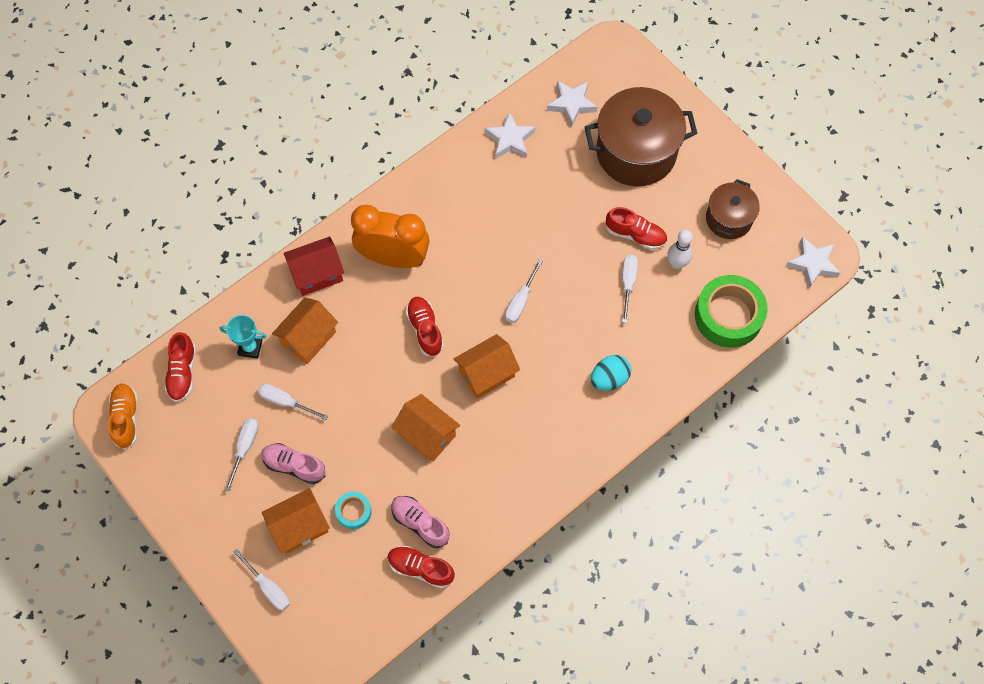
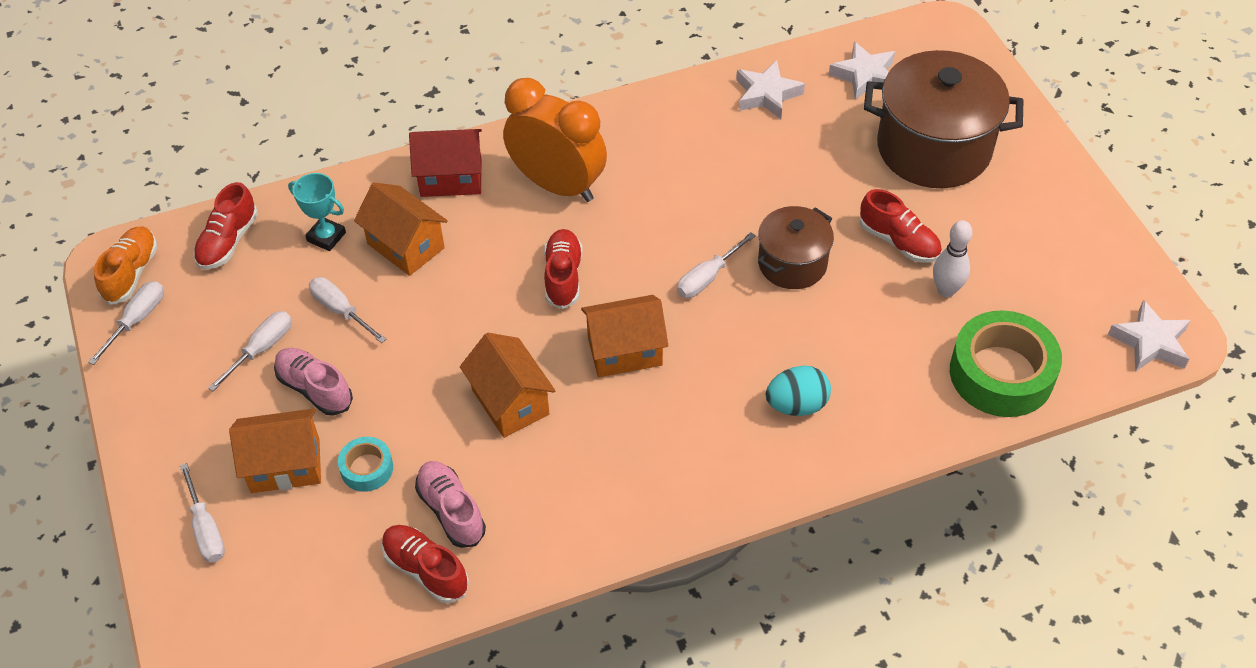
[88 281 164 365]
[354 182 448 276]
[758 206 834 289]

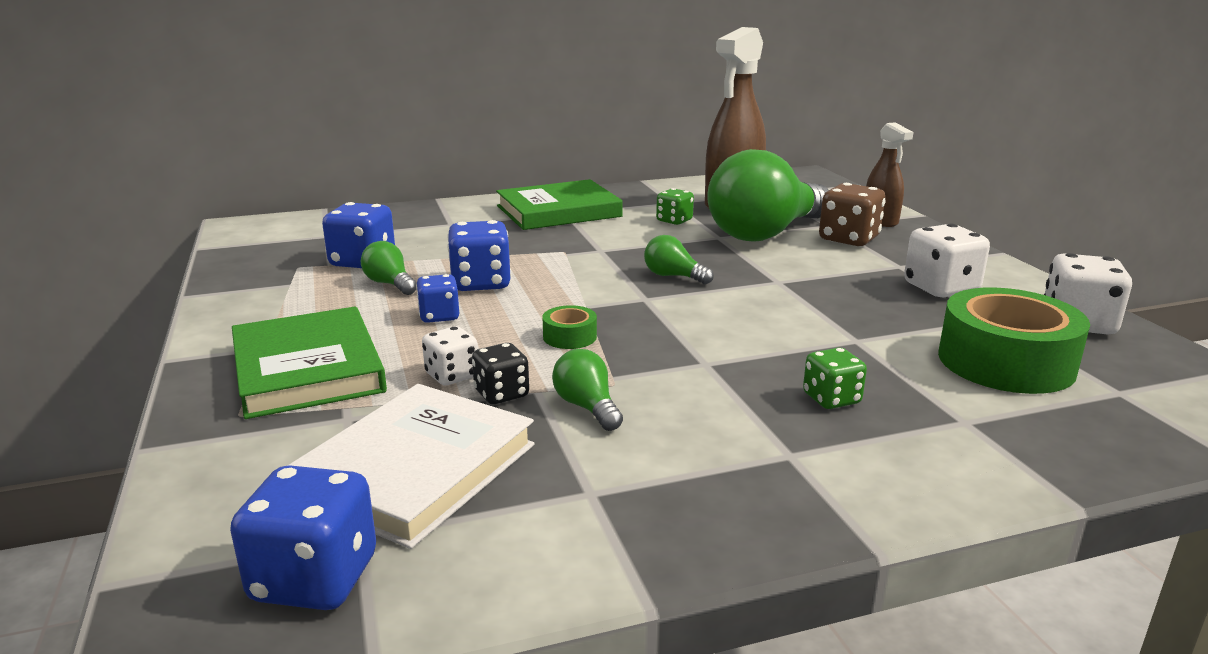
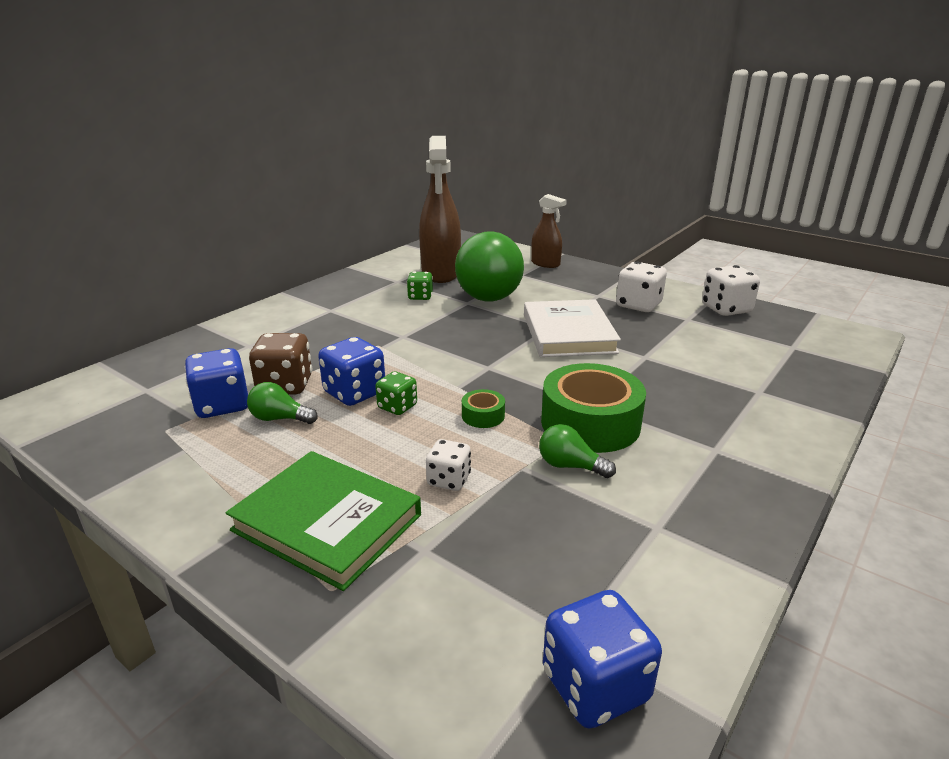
[249 333 312 394]
[375 371 417 415]
[524 299 621 357]
[541 363 646 453]
[416 274 459 323] (first image)
[472 343 529 404] (first image)
[496 179 623 230] (first image)
[644 235 714 285] (first image)

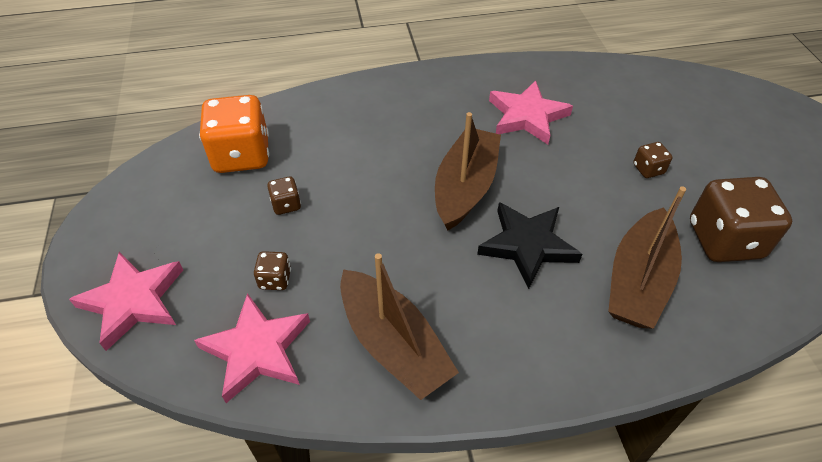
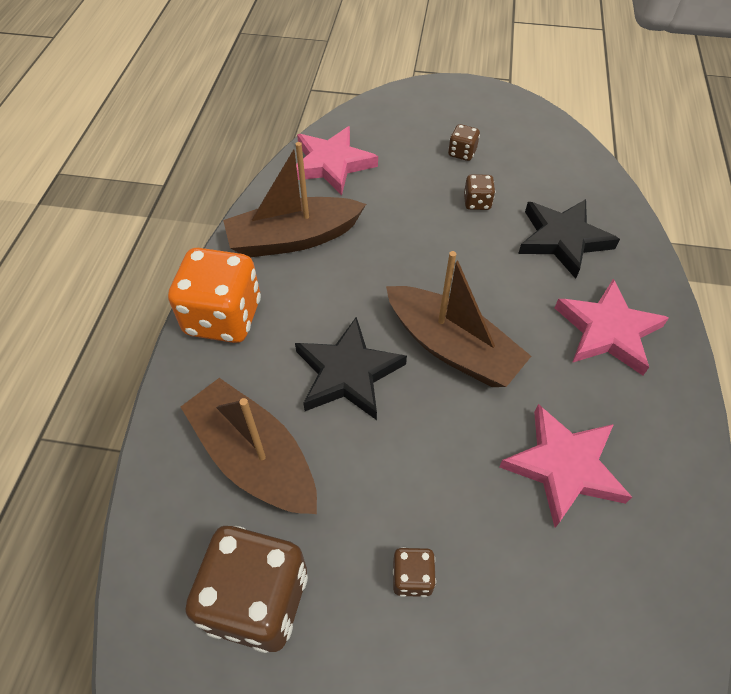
[168 248 261 343]
[448 124 480 161]
[518 199 620 279]
[555 279 669 376]

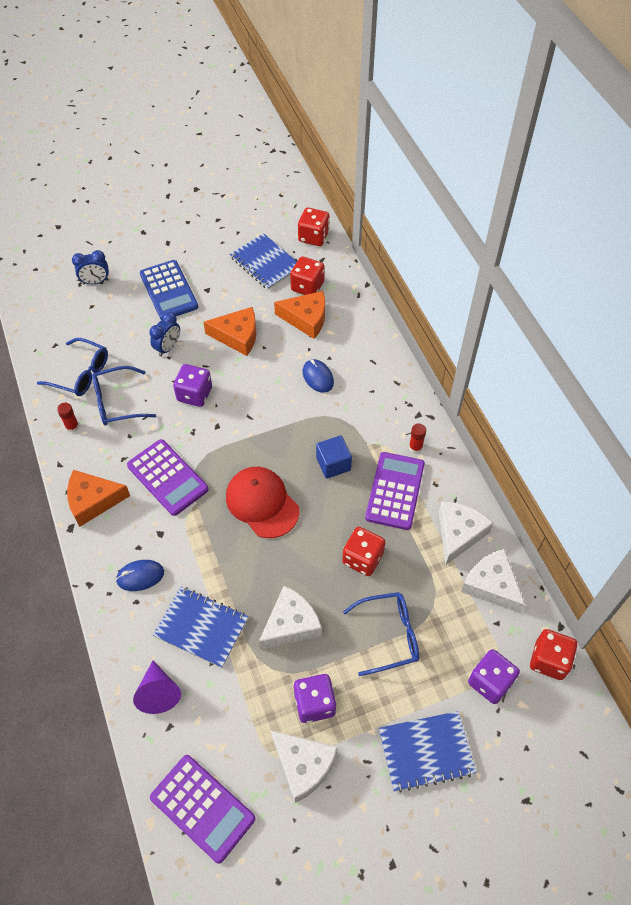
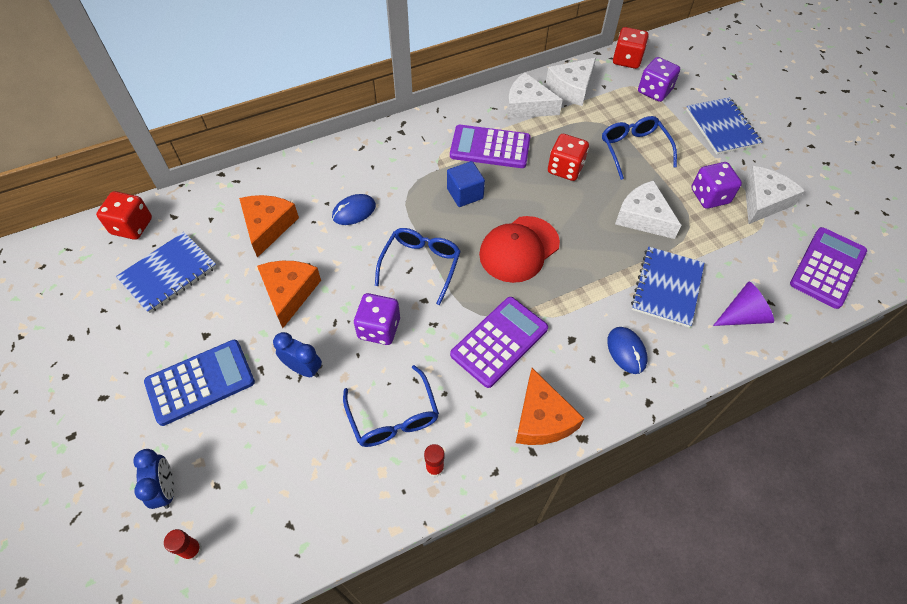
[164 529 202 561]
[375 228 461 305]
[290 256 325 295] (first image)

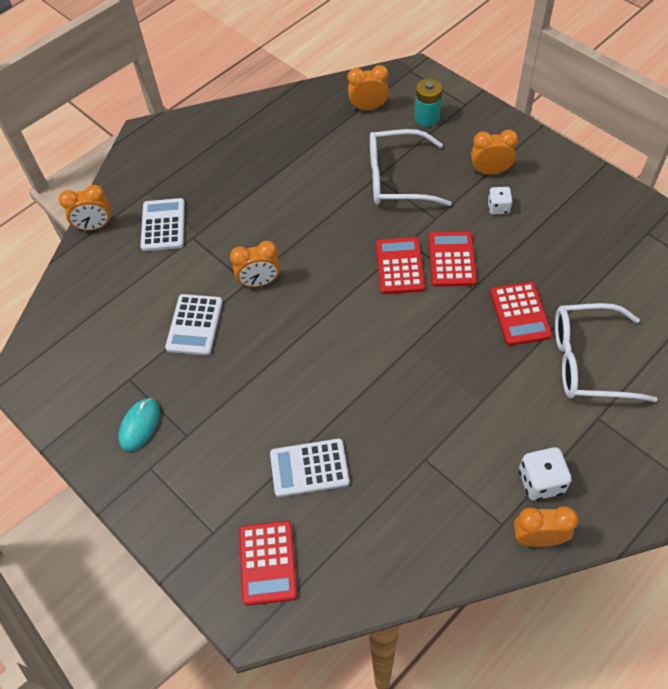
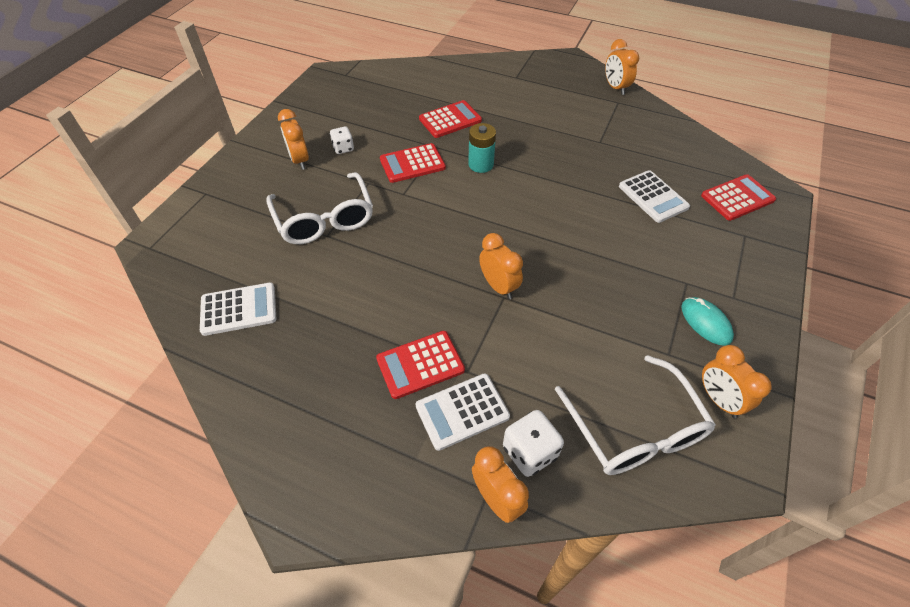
[200 283 277 336]
[376 331 465 399]
[468 123 496 173]
[503 410 564 477]
[555 355 716 475]
[681 297 734 346]
[702 345 772 418]

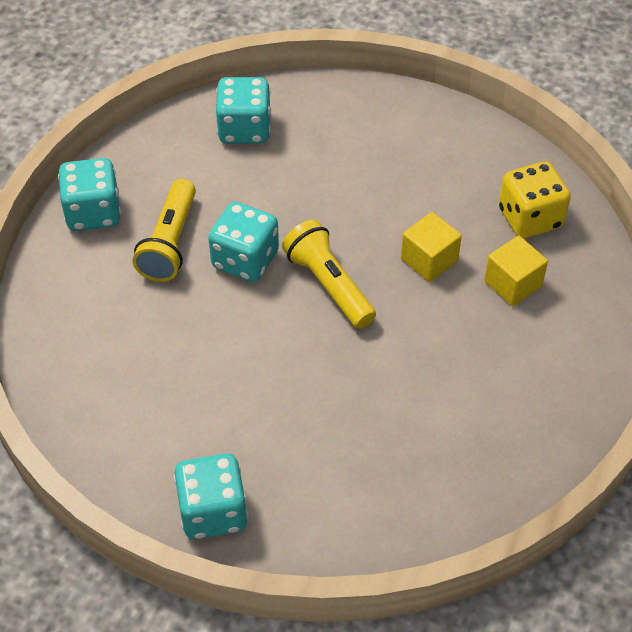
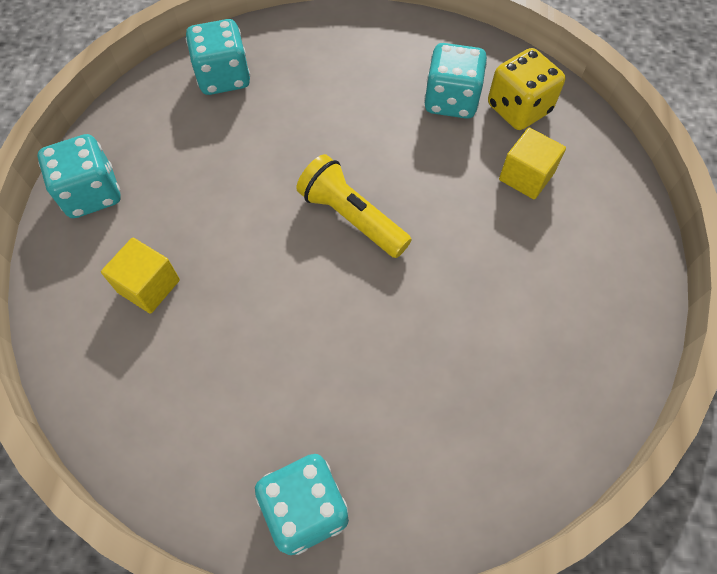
[101 238 180 314]
[424 43 487 119]
[133 179 196 282] (first image)

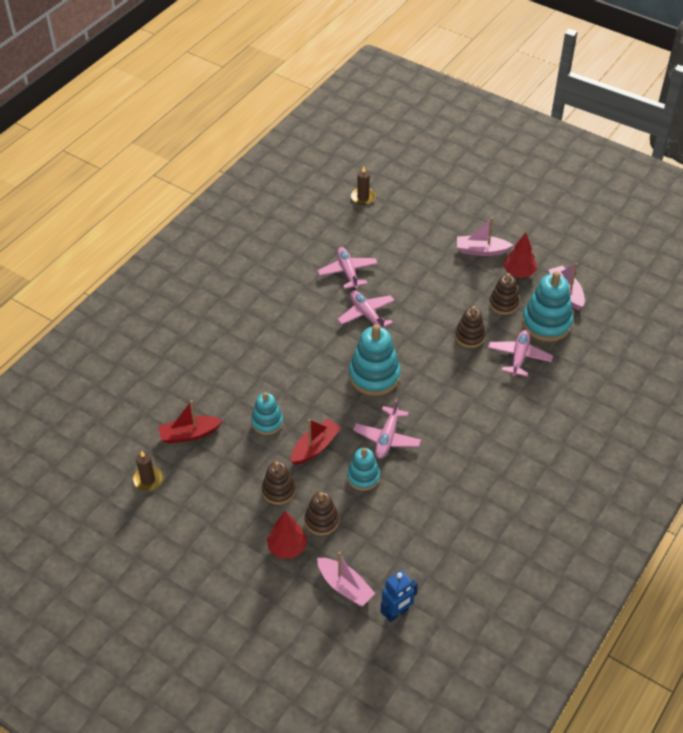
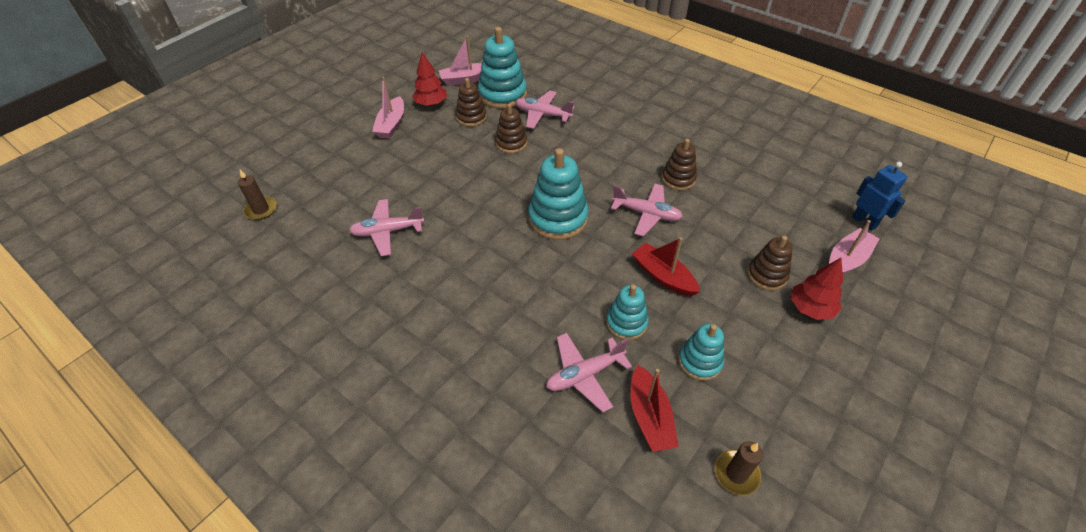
[546 333 632 412]
[662 139 697 190]
[678 324 724 381]

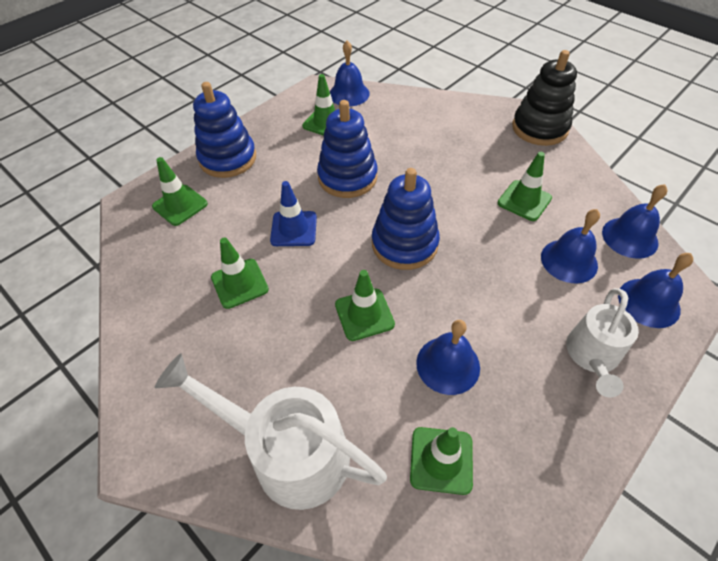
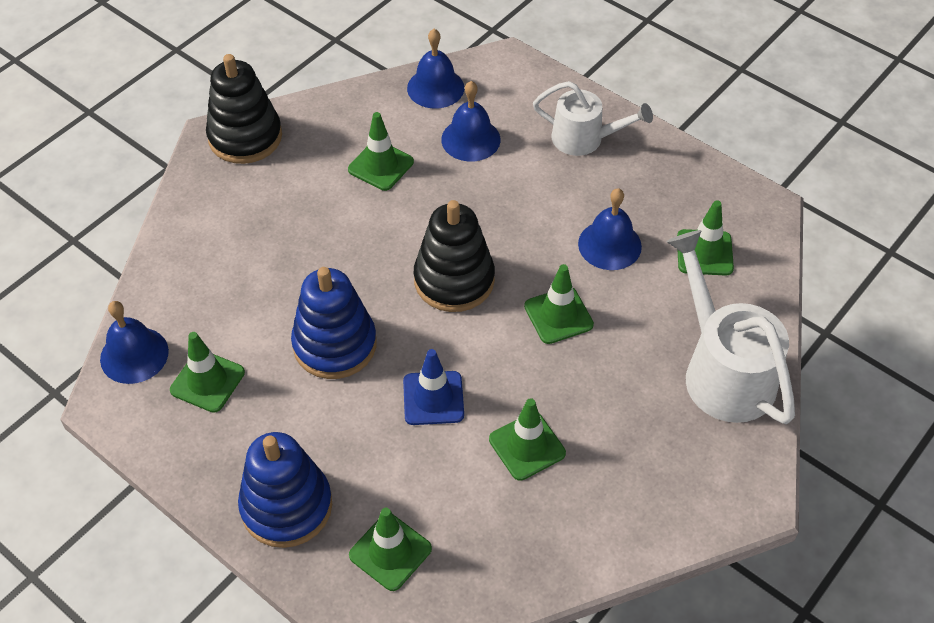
[414 200 495 312]
[666 230 795 424]
[618 253 693 328] (first image)

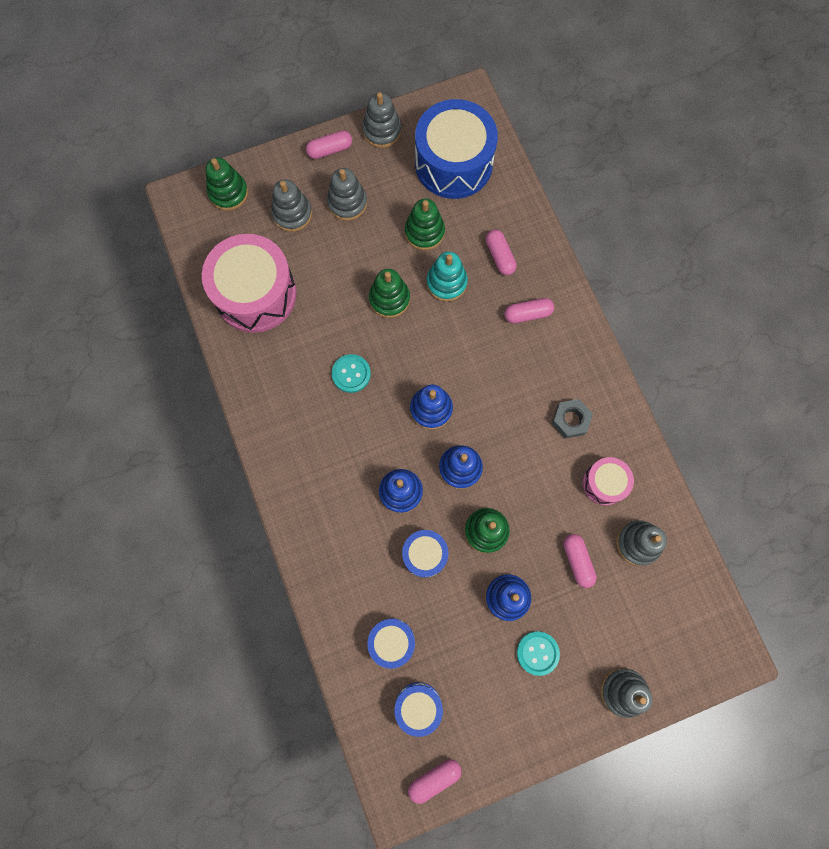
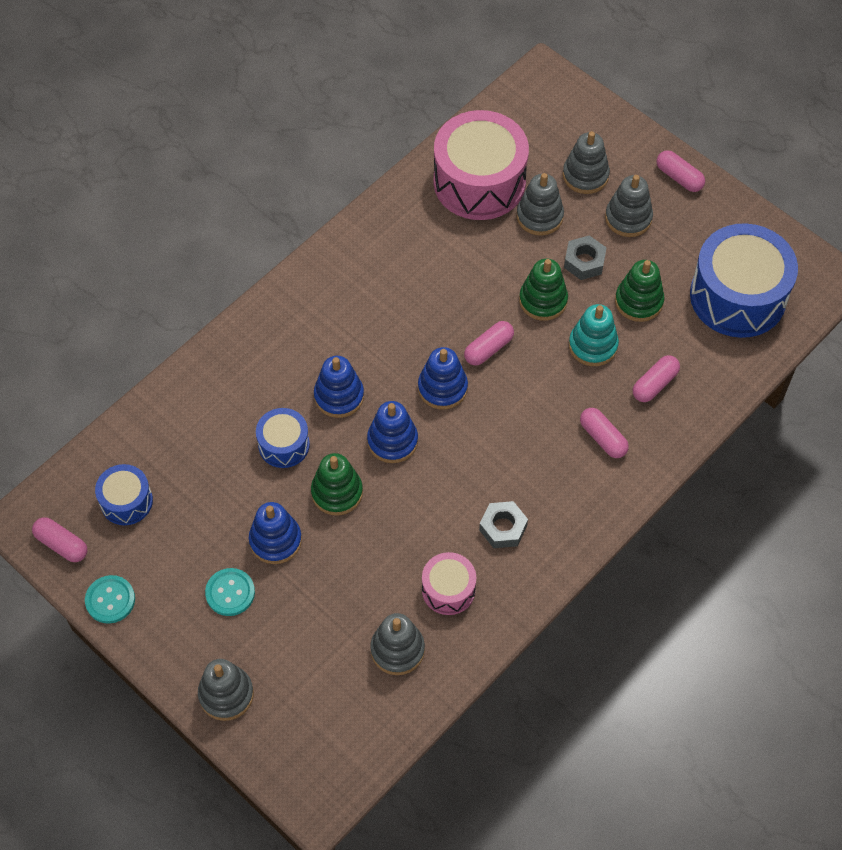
[85 575 135 624]
[464 321 514 366]
[517 173 564 236]
[564 235 607 280]
[206 158 248 211] (first image)
[367 618 415 669] (first image)

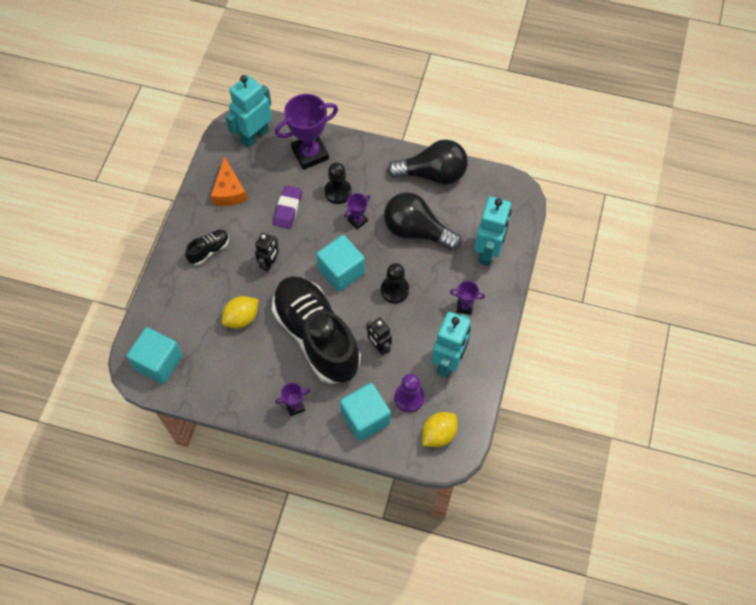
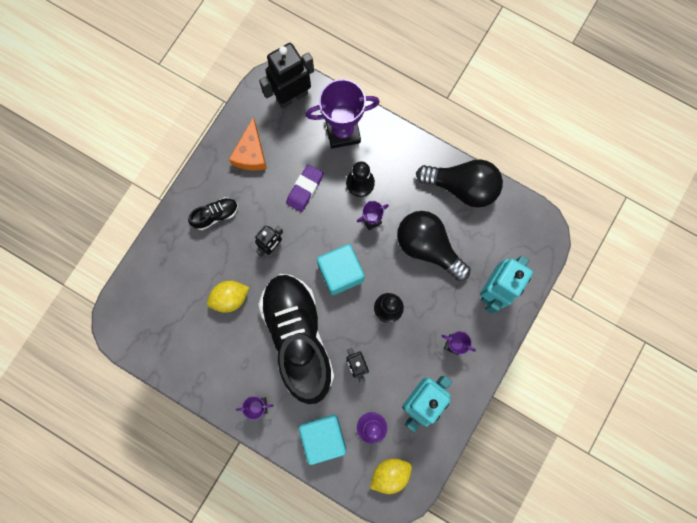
[259 43 314 109]
[126 327 182 384] (first image)

